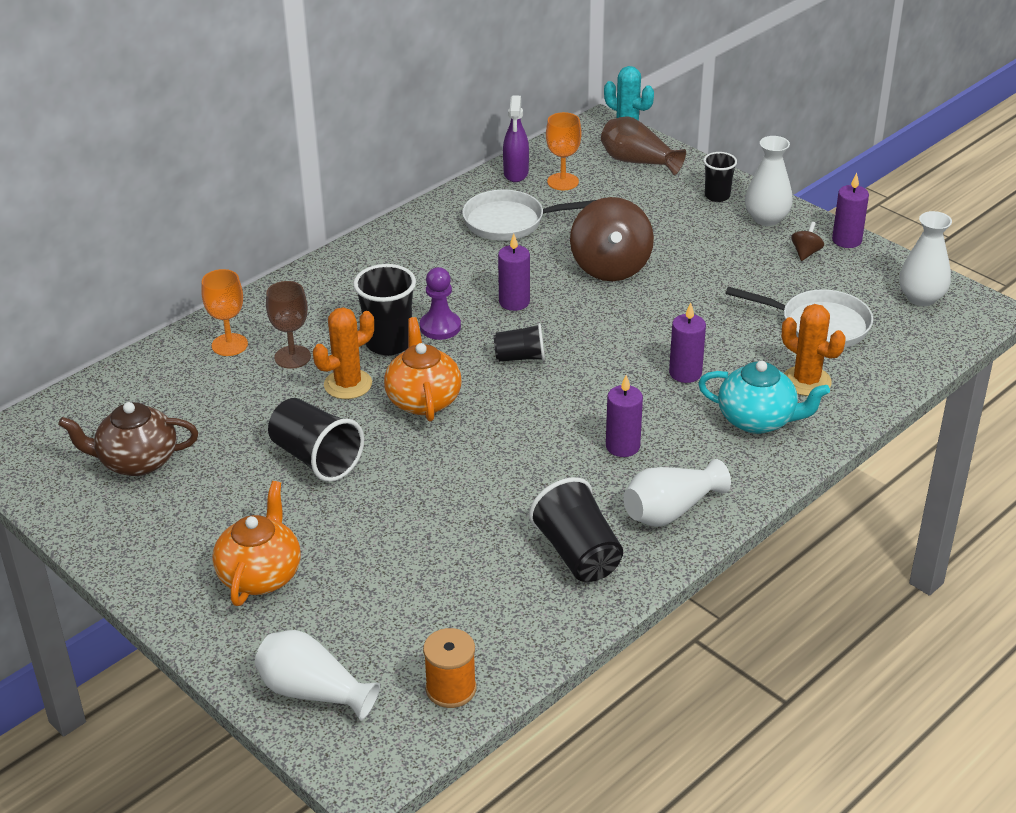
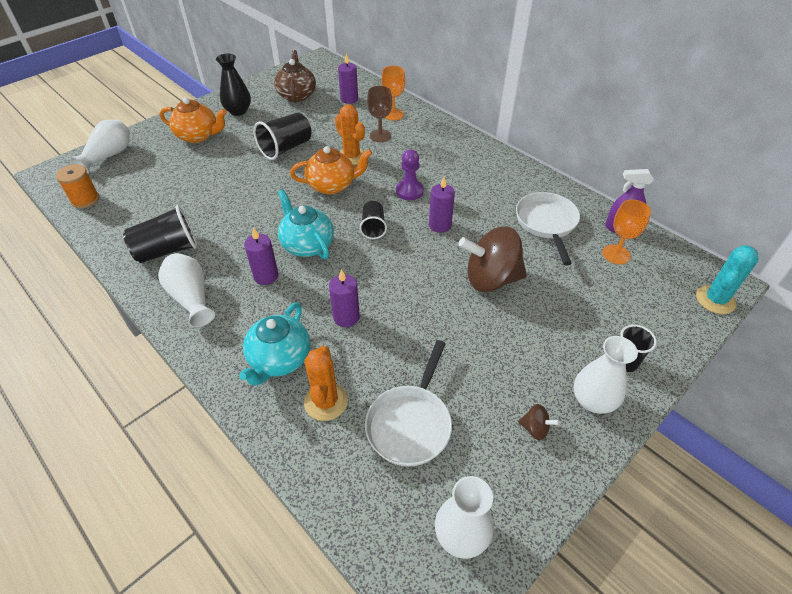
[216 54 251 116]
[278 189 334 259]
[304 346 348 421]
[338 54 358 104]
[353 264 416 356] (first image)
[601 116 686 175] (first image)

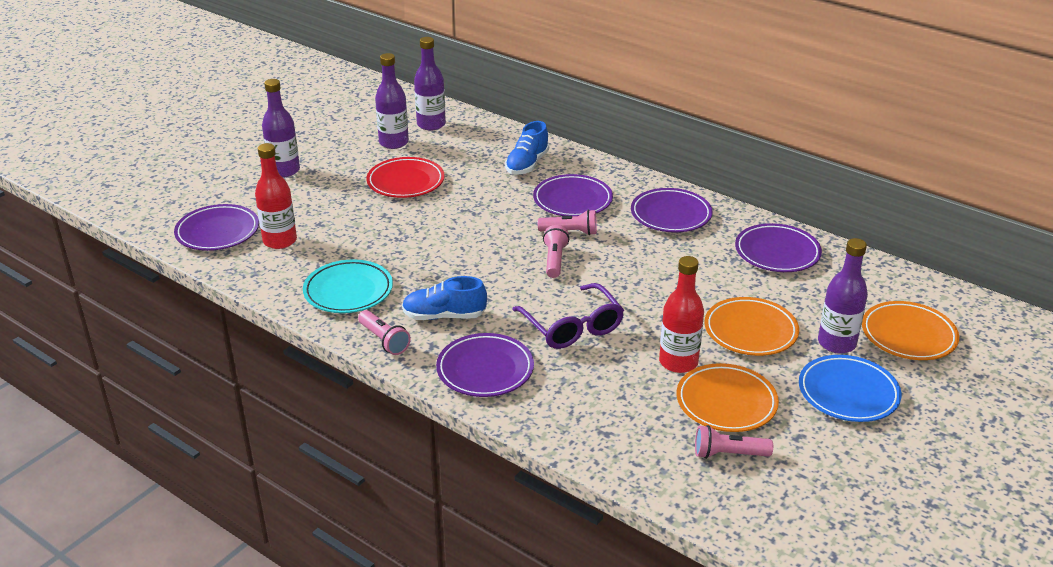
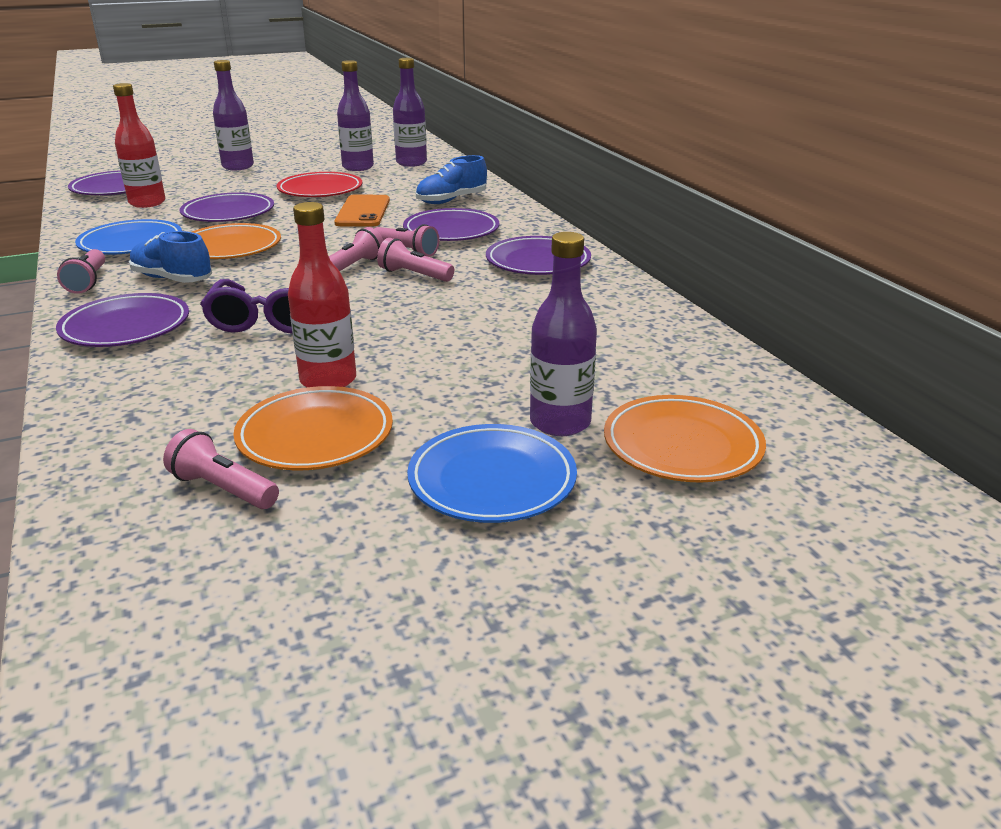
[75 219 182 255]
[180 192 274 222]
[192 223 281 259]
[334 195 390 227]
[377 238 454 282]

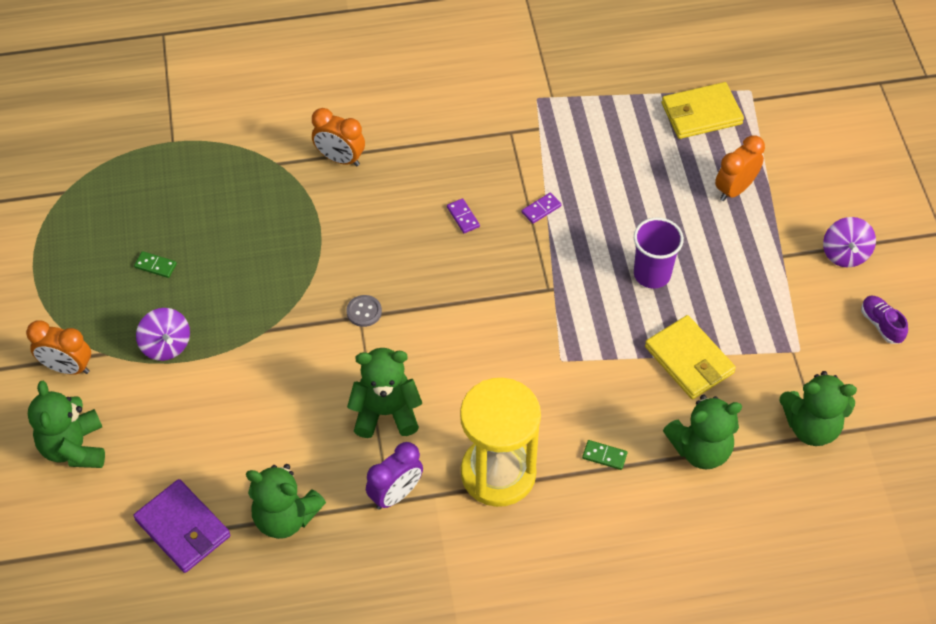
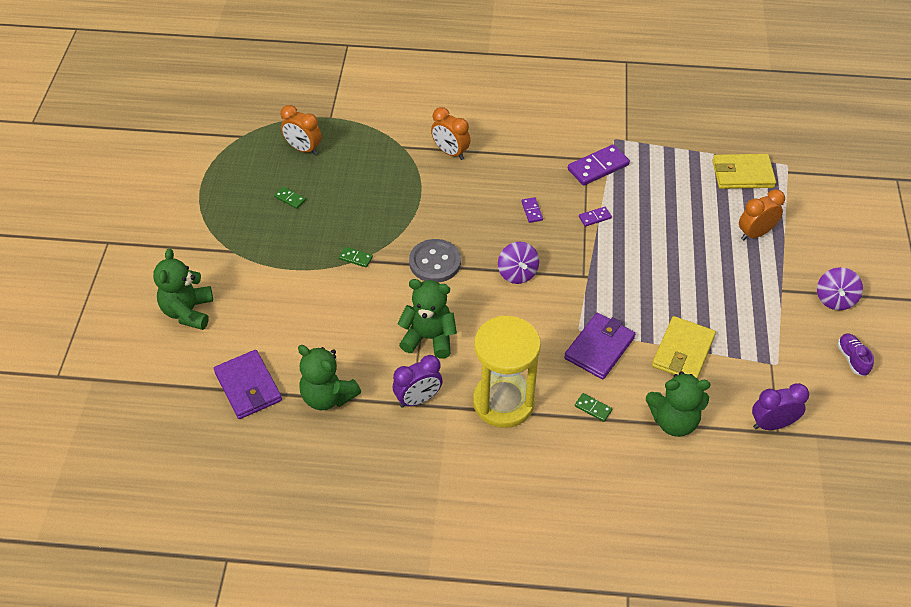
[280 105 322 155]
[339 247 373 268]
[409 239 461 283]
[498 242 539 284]
[564 313 635 379]
[568 144 630 186]
[652 316 716 379]
[752 383 809 430]
[634 217 684 289] (first image)

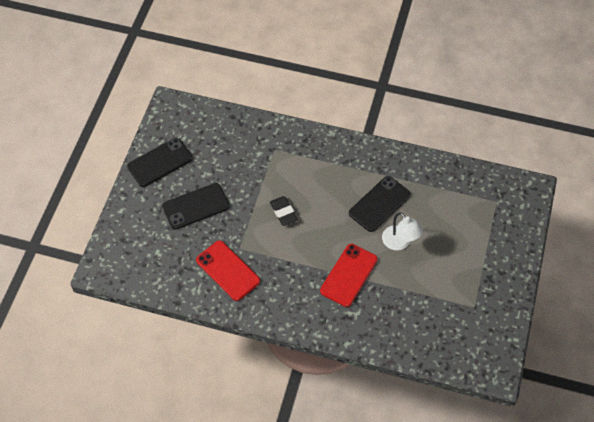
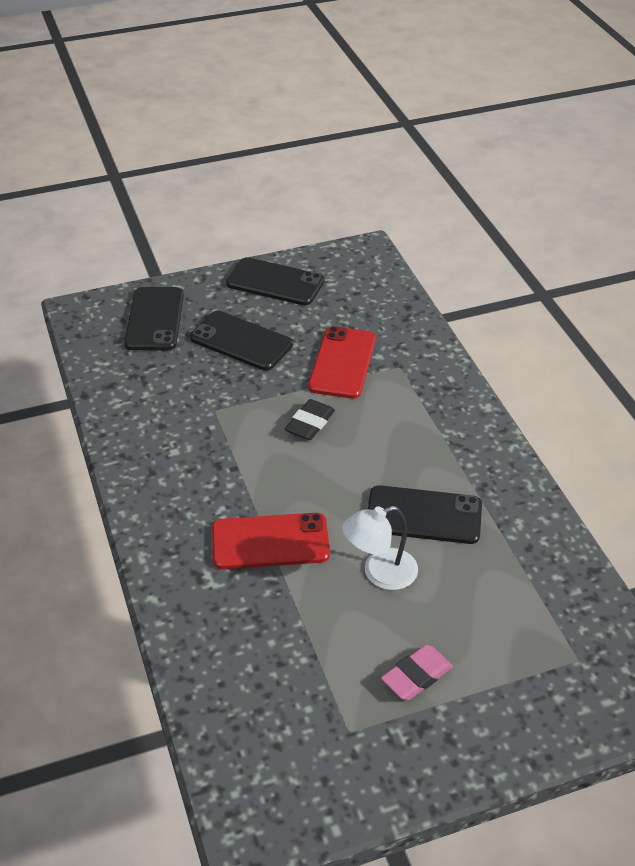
[124 287 184 350]
[308 326 376 399]
[343 506 418 590]
[381 645 453 700]

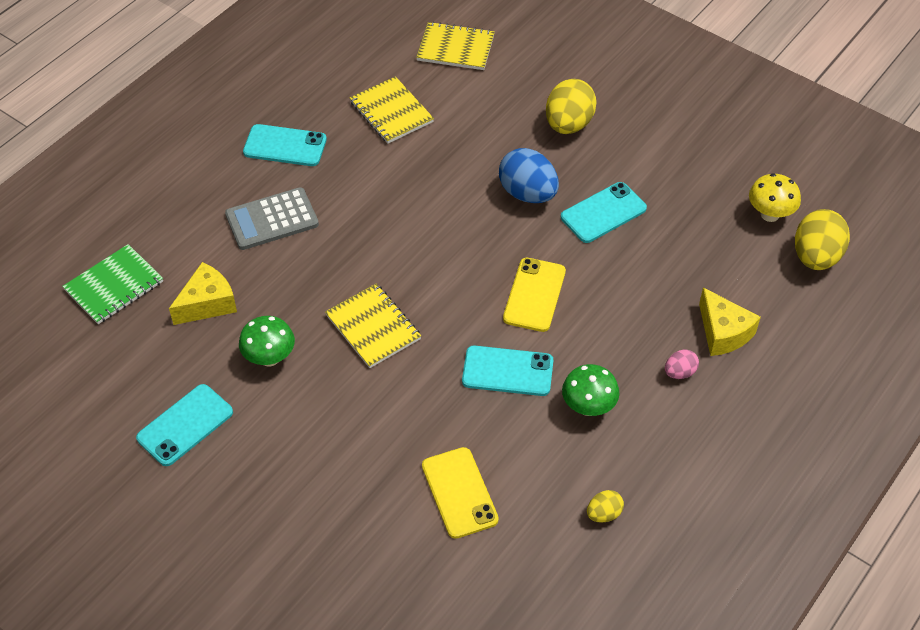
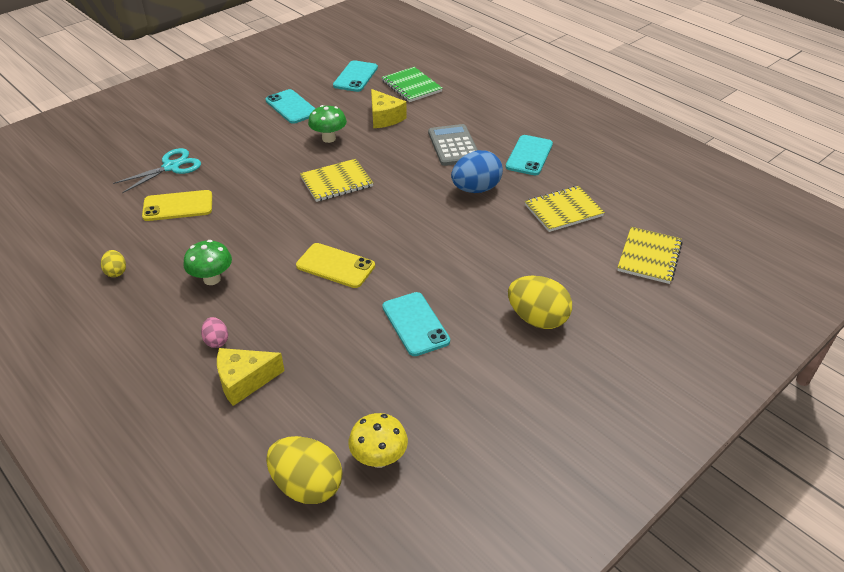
[113 148 201 193]
[333 60 378 92]
[451 150 503 193]

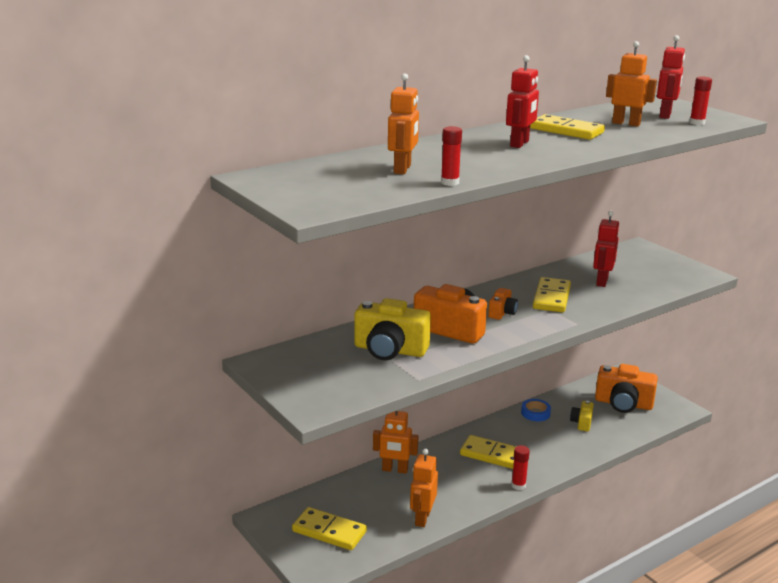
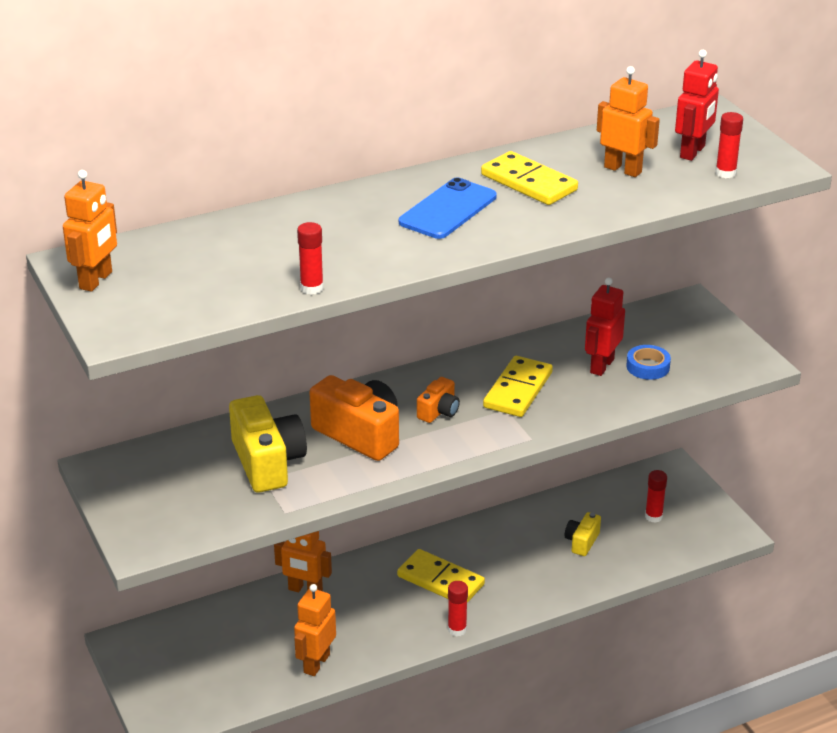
[63 170 117 292]
[229 395 307 493]
[399 178 497 239]
[626 345 671 380]
[645 470 667 523]
[292 507 367 550] (first image)

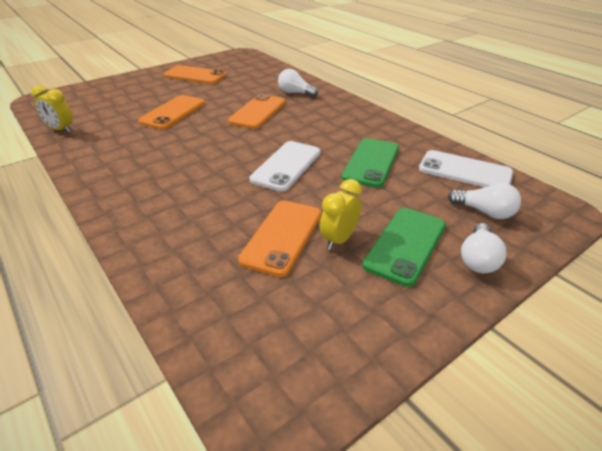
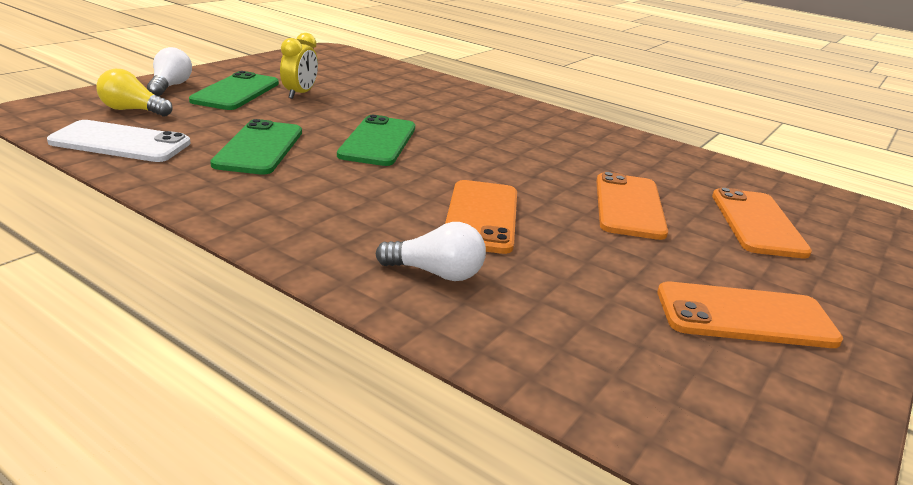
[96 69 173 116]
[337 115 415 166]
[712 187 812 258]
[31 85 73 133] (first image)

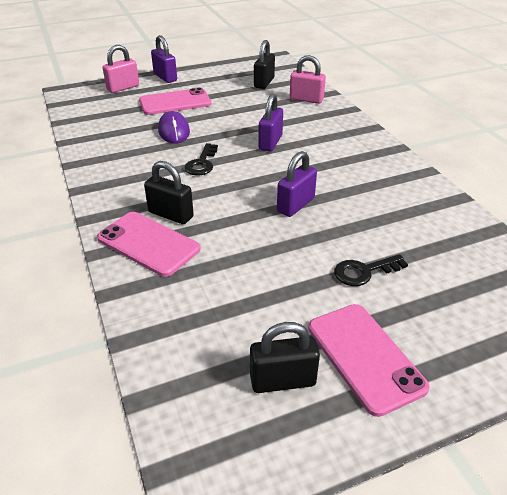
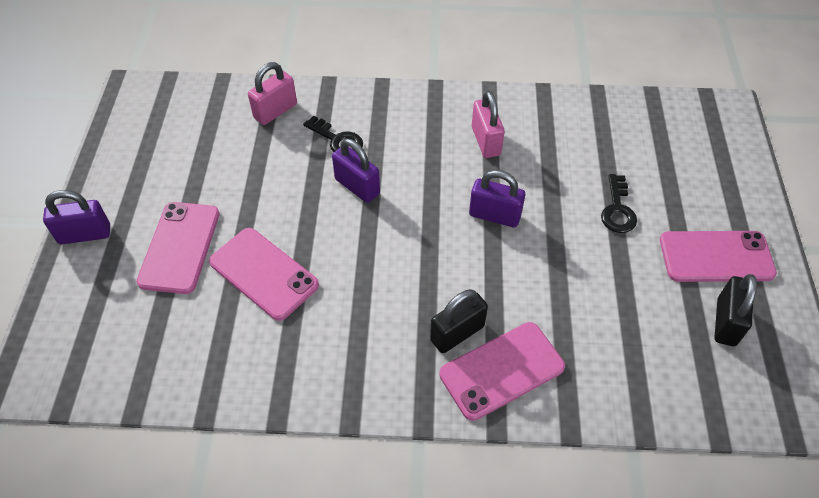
[209 228 319 321]
[303 116 363 152]
[469 170 525 227]
[472 91 505 158]
[254 40 275 89] (first image)

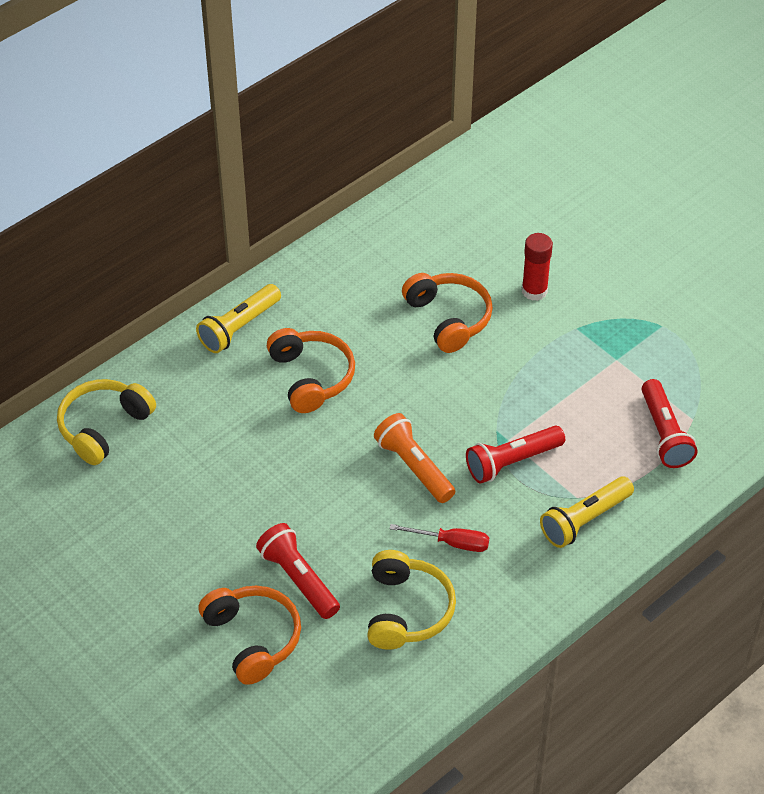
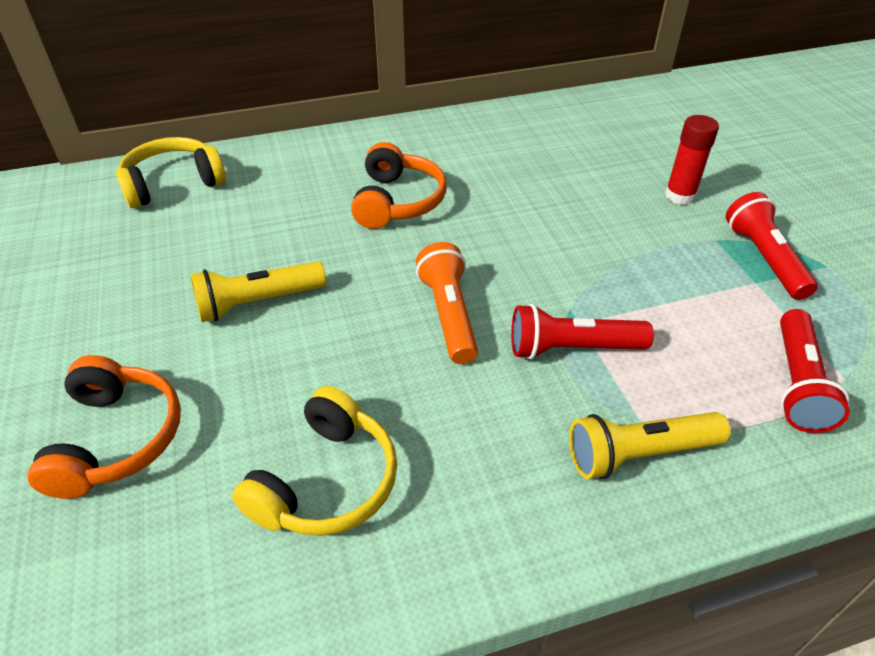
[190 261 326 322]
[726 192 818 300]
[389 524 489 552] (first image)
[402 273 493 353] (first image)

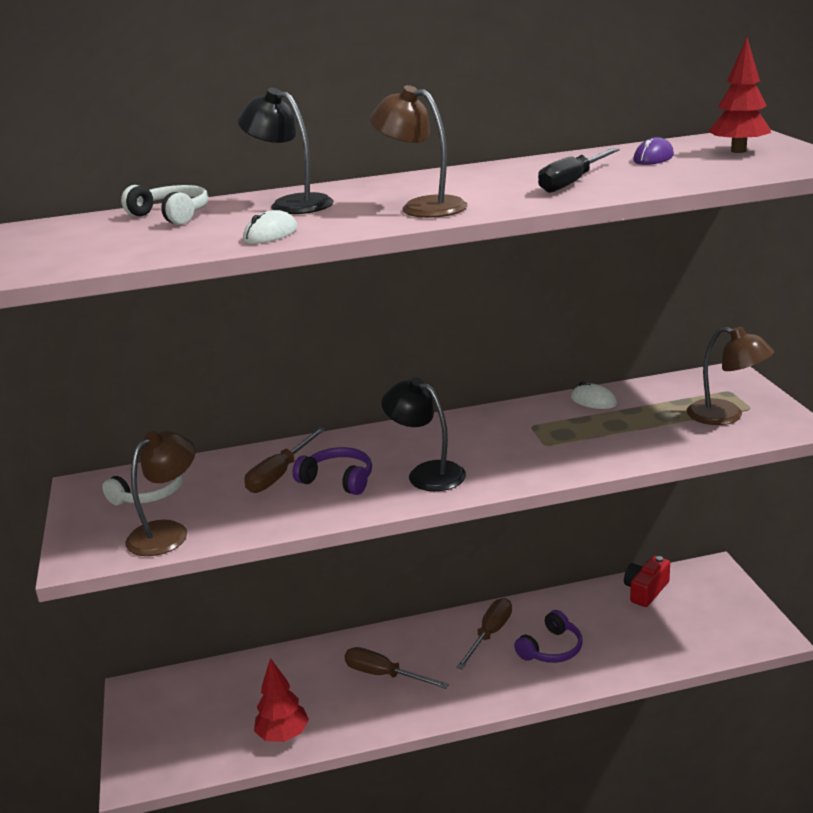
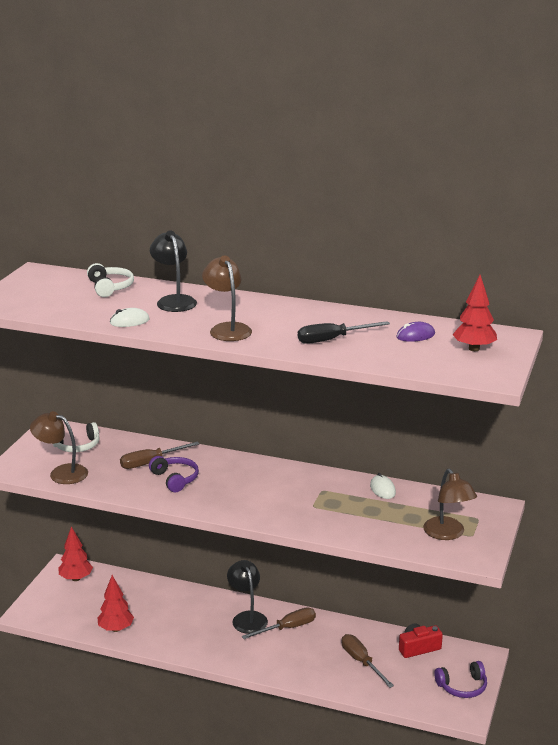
[30 411 88 484]
[58 526 93 581]
[227 560 268 634]
[342 634 394 688]
[434 661 487 698]

